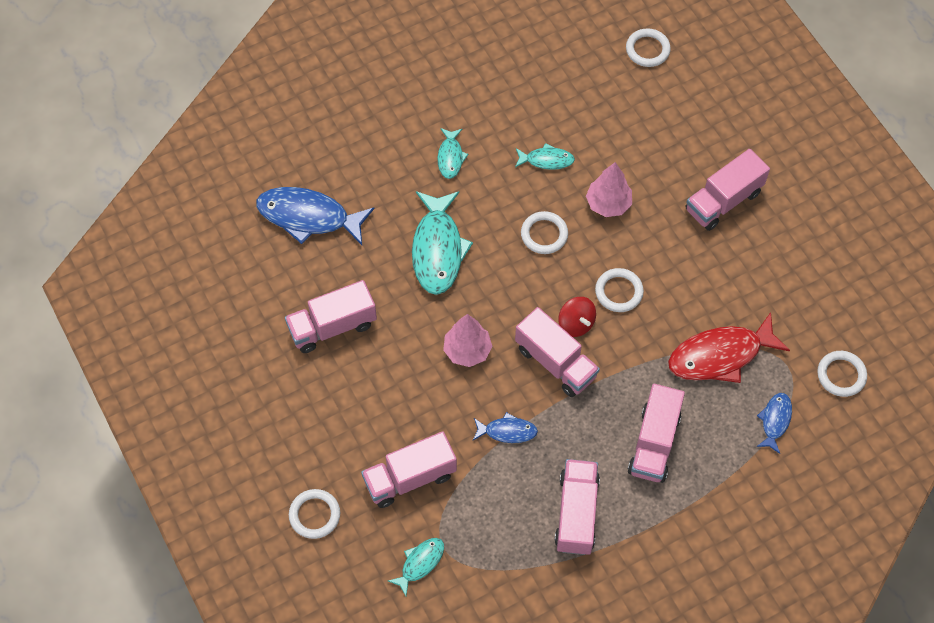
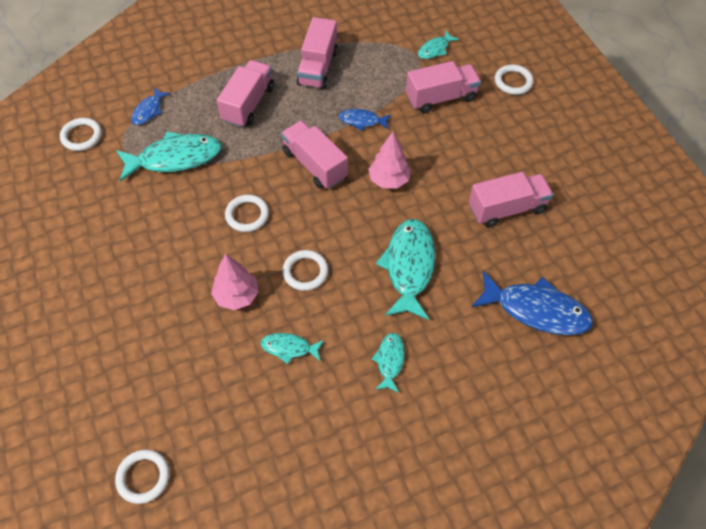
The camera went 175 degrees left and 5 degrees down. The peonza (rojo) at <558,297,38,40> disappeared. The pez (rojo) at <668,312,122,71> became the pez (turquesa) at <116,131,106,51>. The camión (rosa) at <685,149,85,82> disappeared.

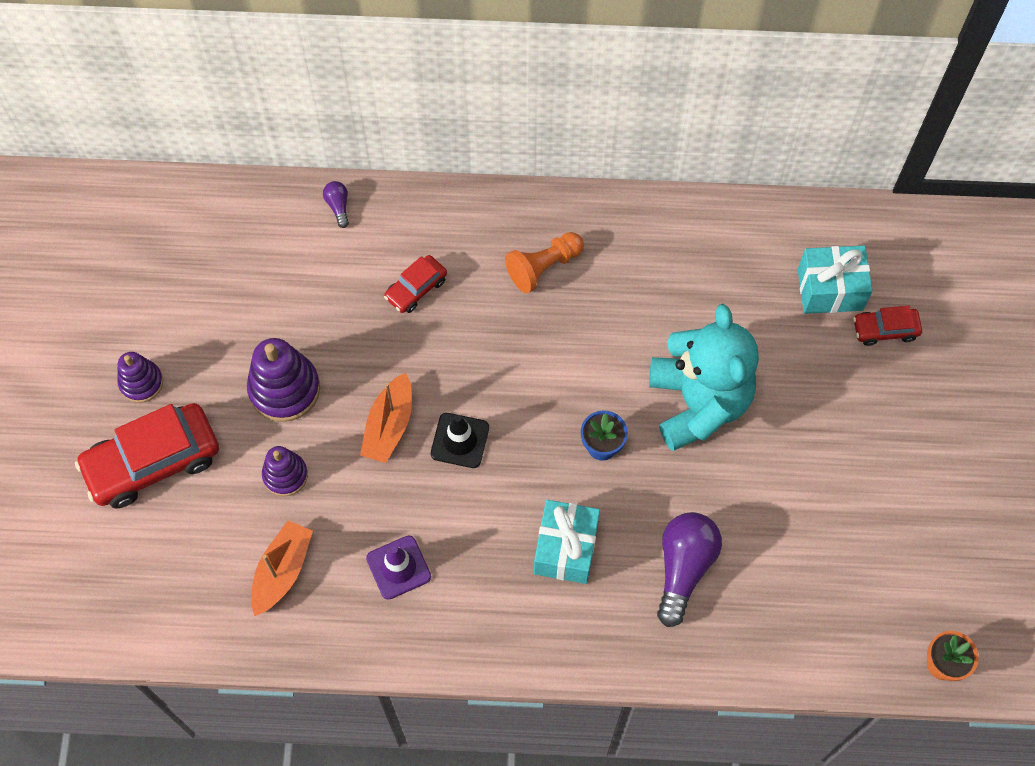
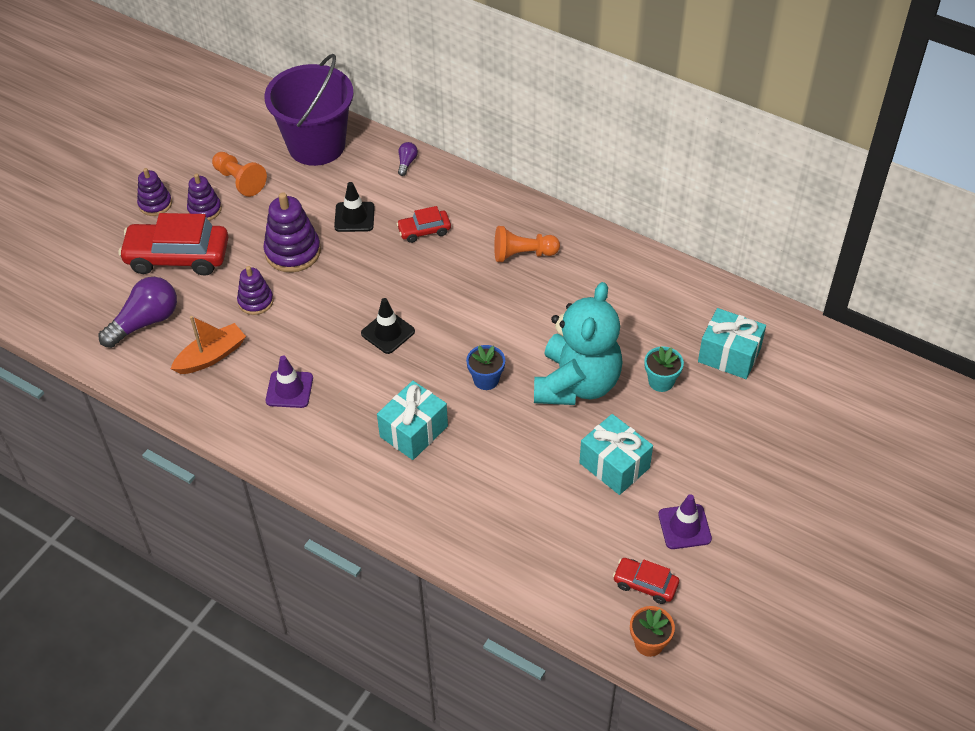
The camera went 30 degrees right and 15 degrees down. The barco (naranja) at <360,372,52,91> disappeared. The bombilla (morado) moved from <657,512,65,115> to <99,277,78,71>. The coche (rojo) moved from <853,306,69,40> to <613,558,66,46>. The juguete apilable (morado) at <137,168,35,48> appeared. The peón (naranja) at <212,152,55,45> appeared. The balde (morado) at <264,54,90,112> appeared. The cono de tráfico (negro) at <334,182,41,50> appeared. The regalo (turquesa) at <579,414,74,81> appeared. The maceta (turquesa) at <644,346,40,46> appeared. The cono de tráfico (morado) at <658,494,54,55> appeared.

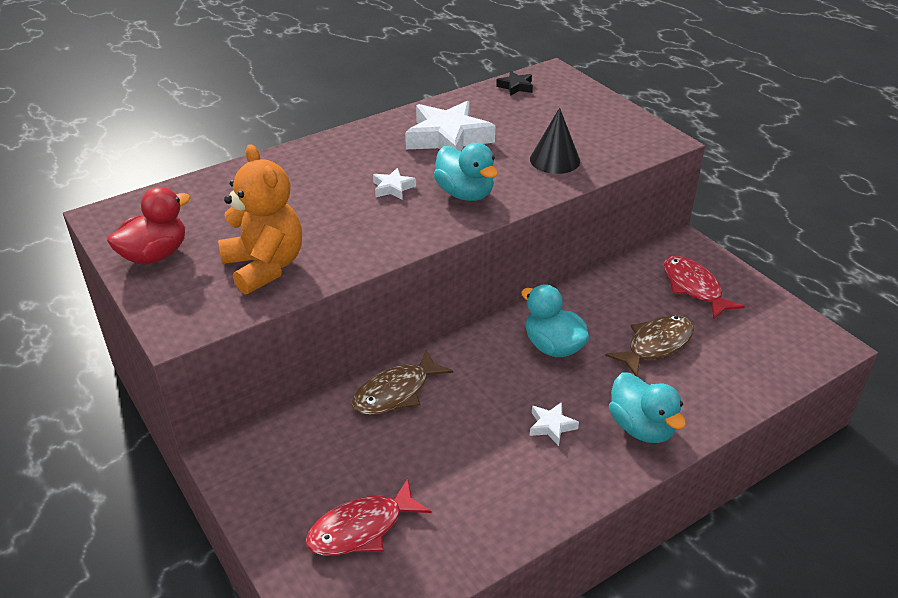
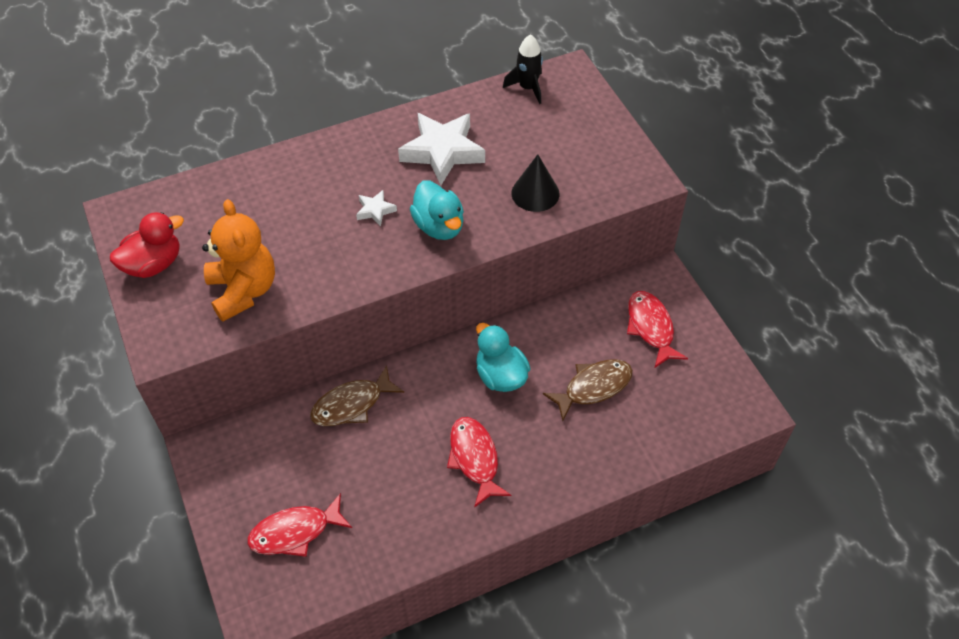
The camera went 10 degrees right and 15 degrees up. The estrella (negro) at <496,71,37,25> was replaced by the cohete (negro) at <503,34,40,70>. The estrella (blanco) at <530,402,49,44> was replaced by the pez (rojo) at <447,417,64,91>. The pato (turquesa) at <609,373,77,70> disappeared.

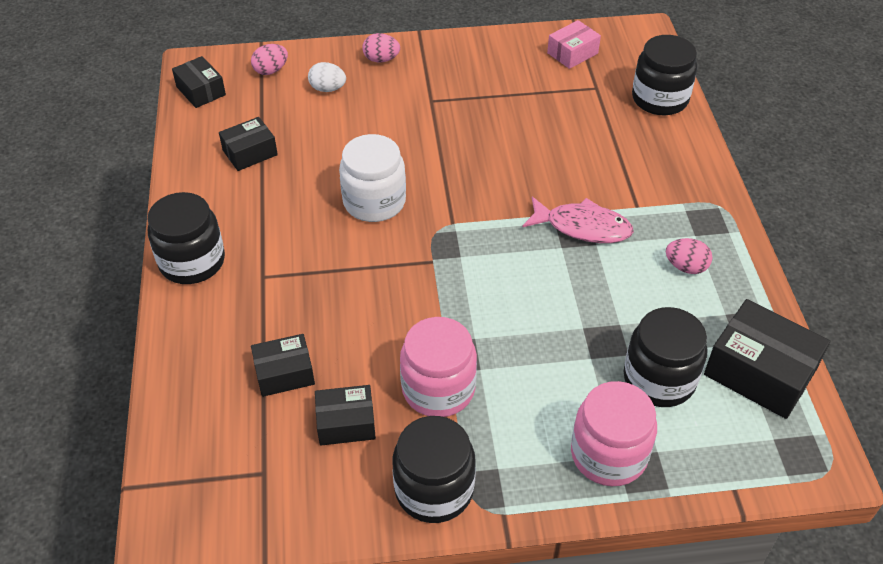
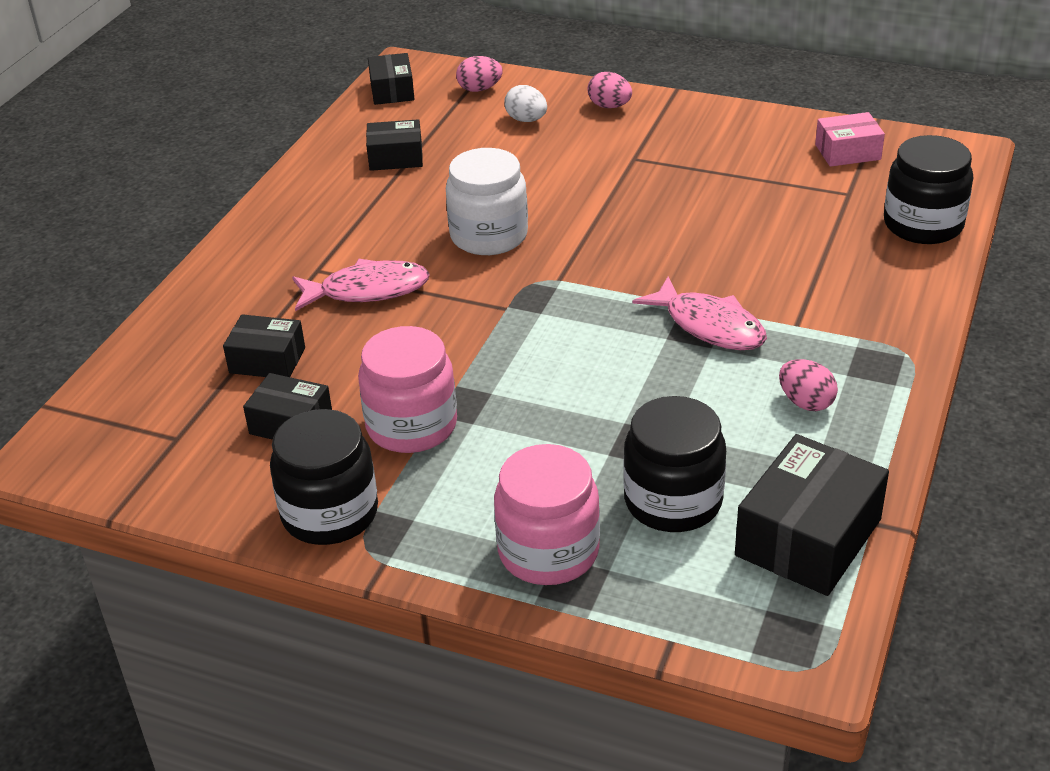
The camera went 30 degrees right and 10 degrees down. The tarro (negro) at <147,192,78,92> disappeared. The caja (negro) at <704,299,126,120> turned 60 degrees clockwise. The pez (rosa) at <292,259,138,52> appeared.

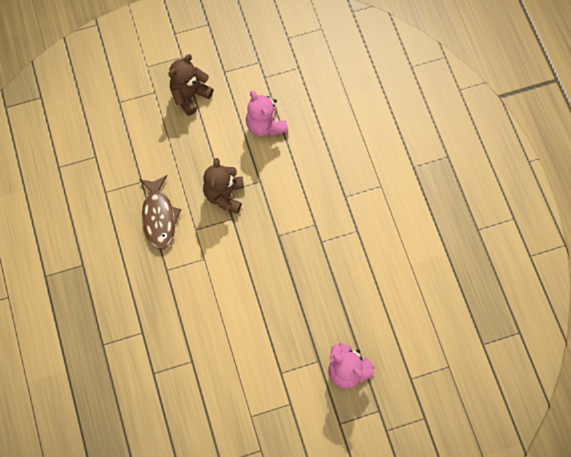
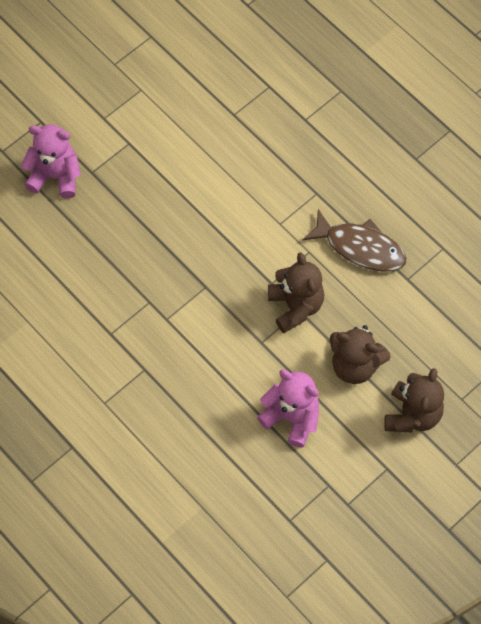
The camera went 155 degrees right and 5 degrees down. The pez (marrón) at <139,175,42,75> turned 150 degrees clockwise. The osito (marrón) at <330,325,61,59> appeared.

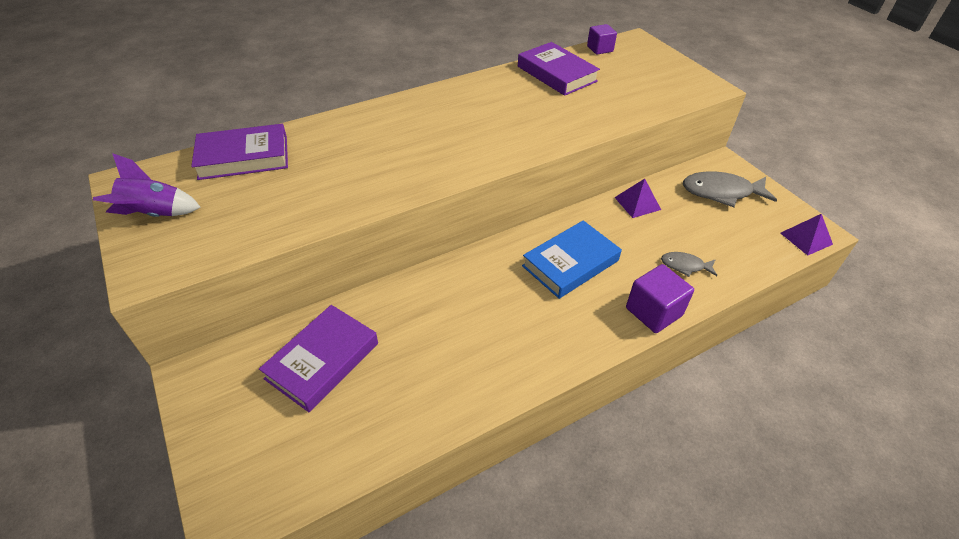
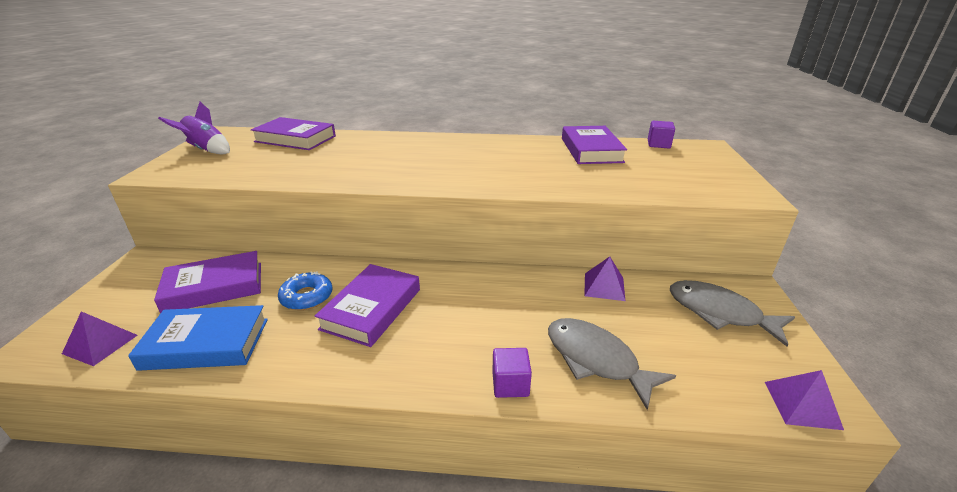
The camera went 35 degrees right and 15 degrees down. The libro (azul) moved from <522,220,100,79> to <128,305,140,66>. The cubo (morado) at <626,264,68,69> changed to 0.66 times the size. The pez (gris) at <661,252,56,25> changed to 1.85 times the size. The pirámide (morado) at <62,311,76,55> appeared. The rosquilla (azul) at <278,271,54,39> appeared. The libro (morado) at <315,264,105,83> appeared.

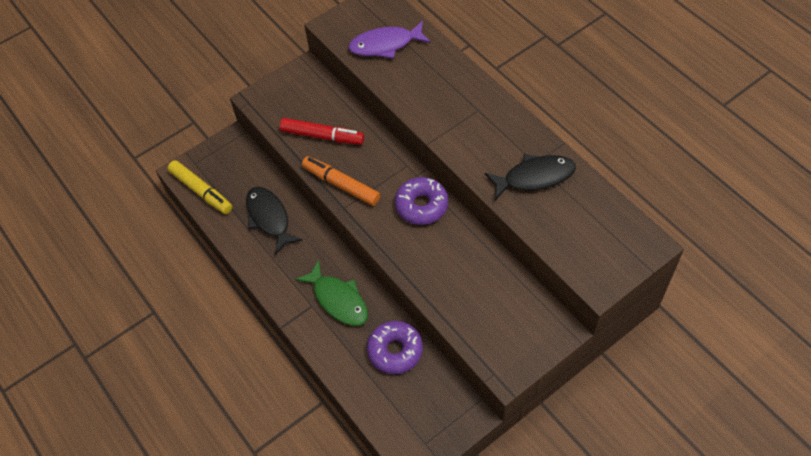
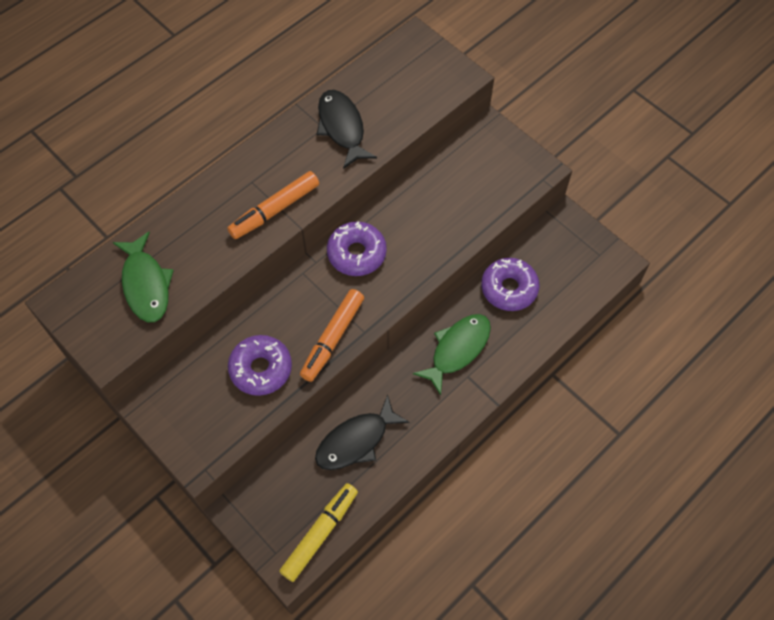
The camera went 100 degrees left and 5 degrees up. The rotulador (rojo) at <280,118,84,27> was replaced by the rosquilla (morado) at <228,335,64,61>. The pez (morado) at <348,21,83,38> became the pez (verde) at <113,232,61,90>. The rotulador (naranja) at <227,171,92,68> appeared.

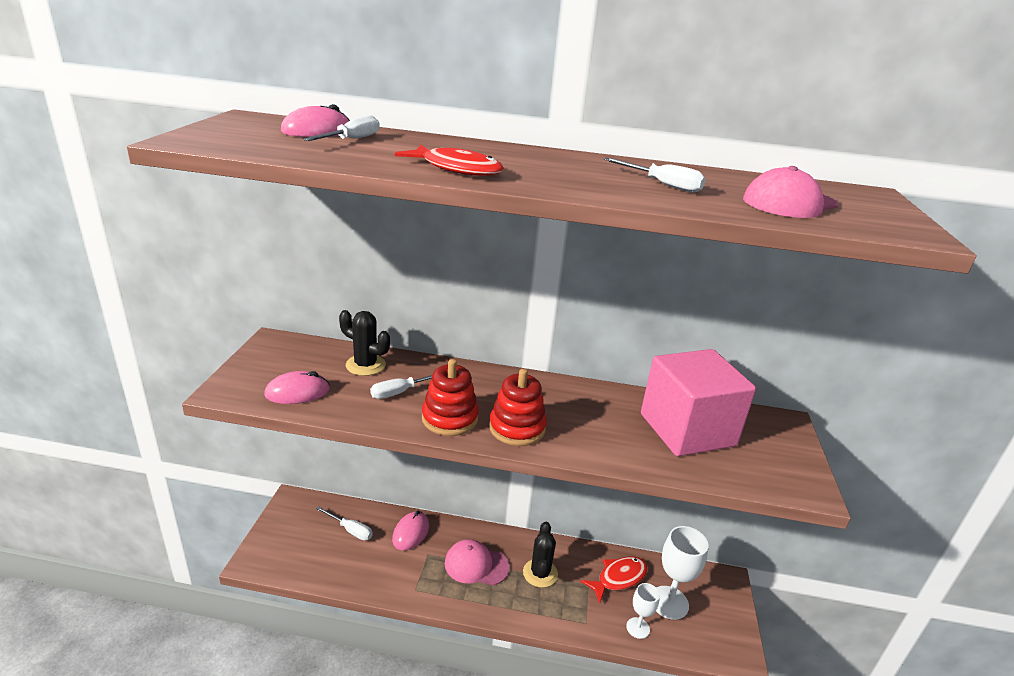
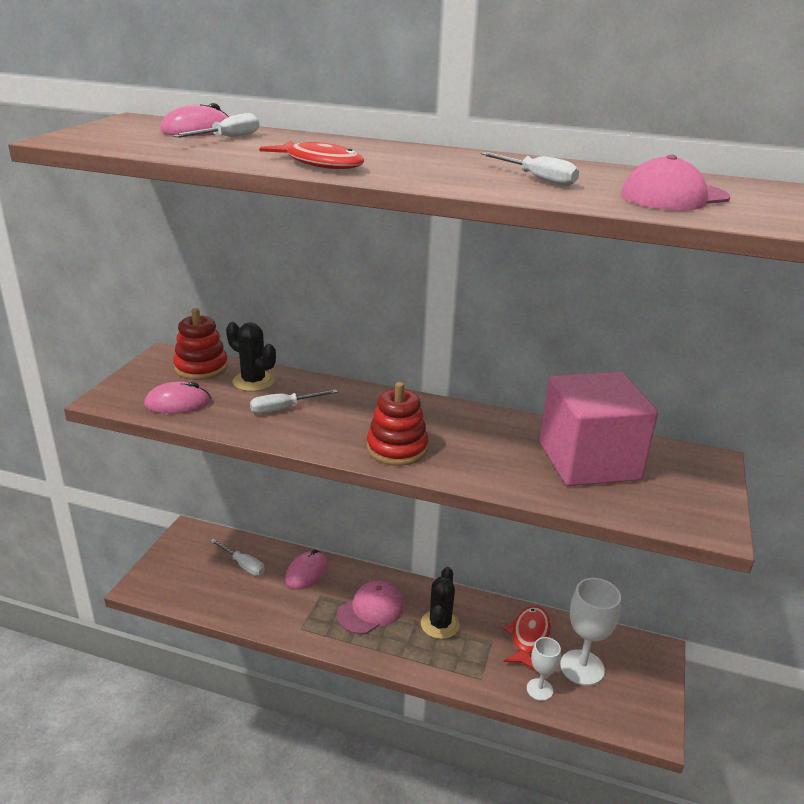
The camera went 10 degrees right and 0 degrees up. The juguete apilable (rojo) moved from <422,359,57,77> to <173,308,55,72>. The gorra (rosa) at <445,539,65,47> turned 120 degrees clockwise. The pez (rojo) at <581,556,67,47> turned 45 degrees counterclockwise.

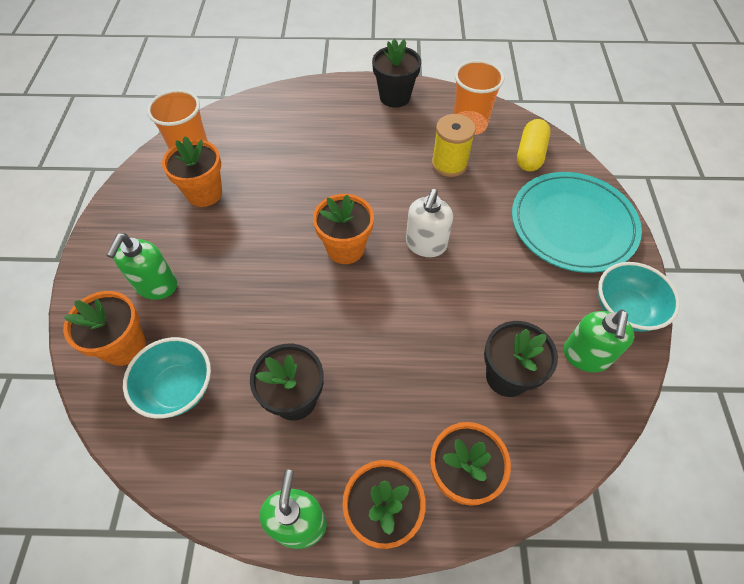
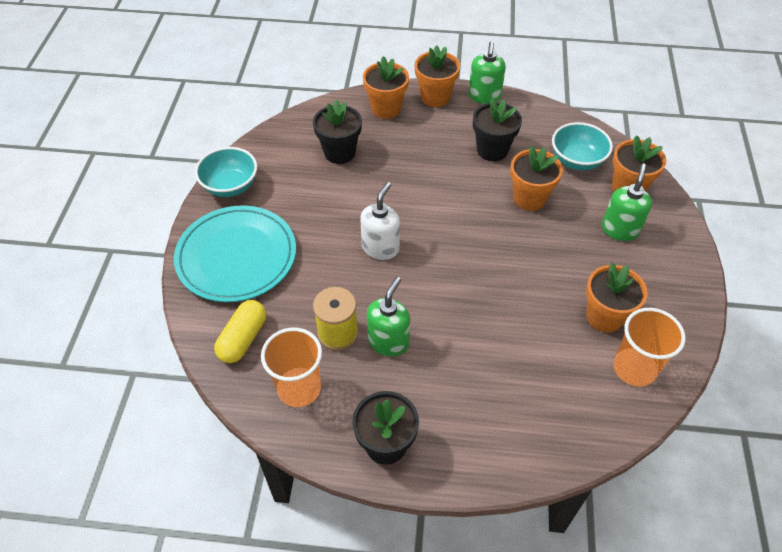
The camera went 175 degrees left and 5 degrees down. The maceta (naranja) moved from <313,194,61,70> to <510,145,53,66>. The dispensador de jabón (verde) moved from <563,310,71,62> to <367,277,43,79>.

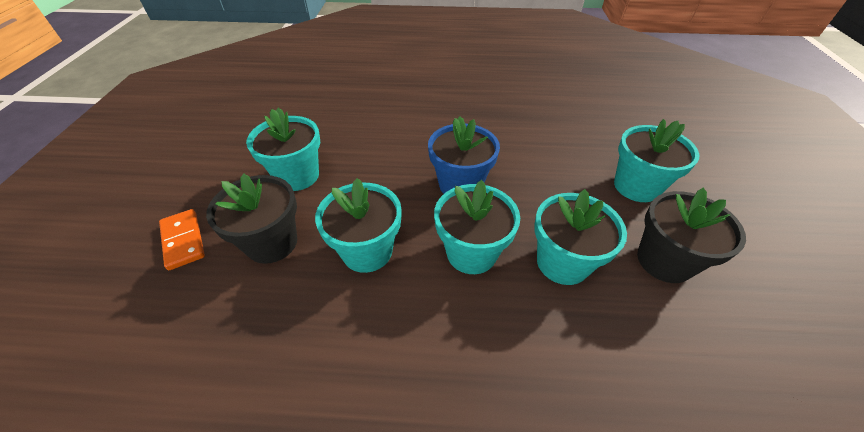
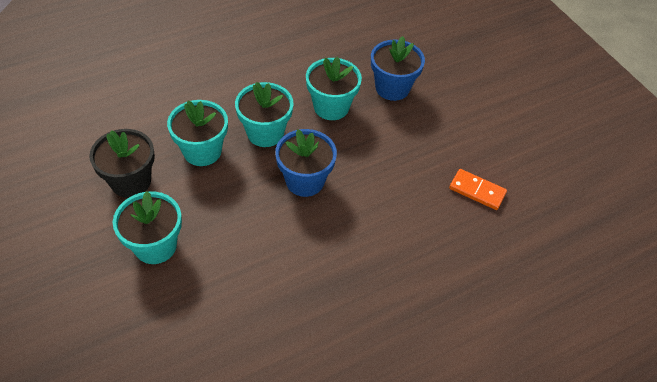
The camera went 145 degrees right and 5 degrees up. The ficha de dominó (naranja) moved from <159,209,46,61> to <449,169,58,41>. The maceta (negro) at <206,174,91,90> became the maceta (azul) at <371,36,54,65>. The maceta (turquesa) at <246,108,74,83> disappeared.

